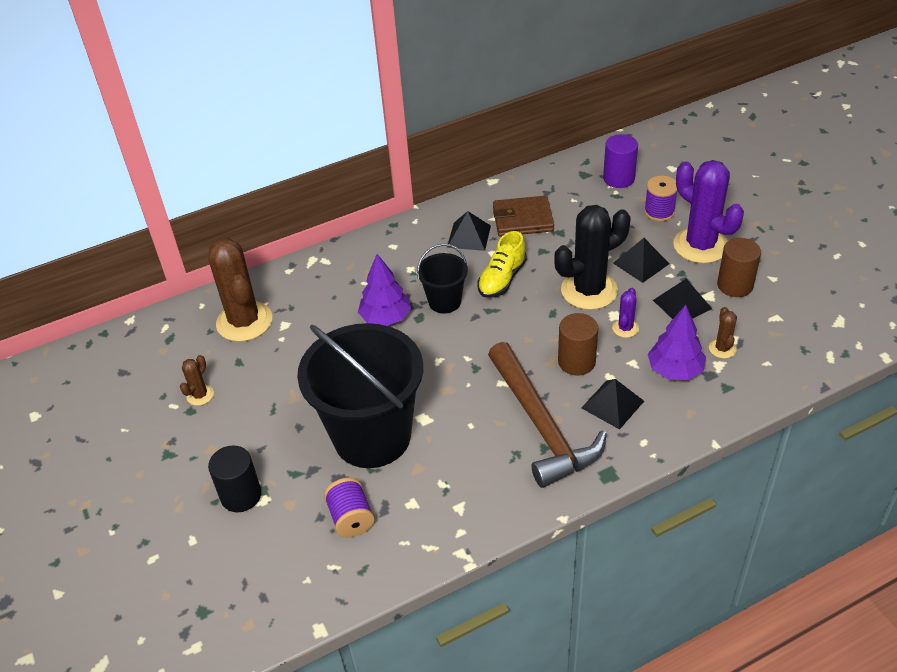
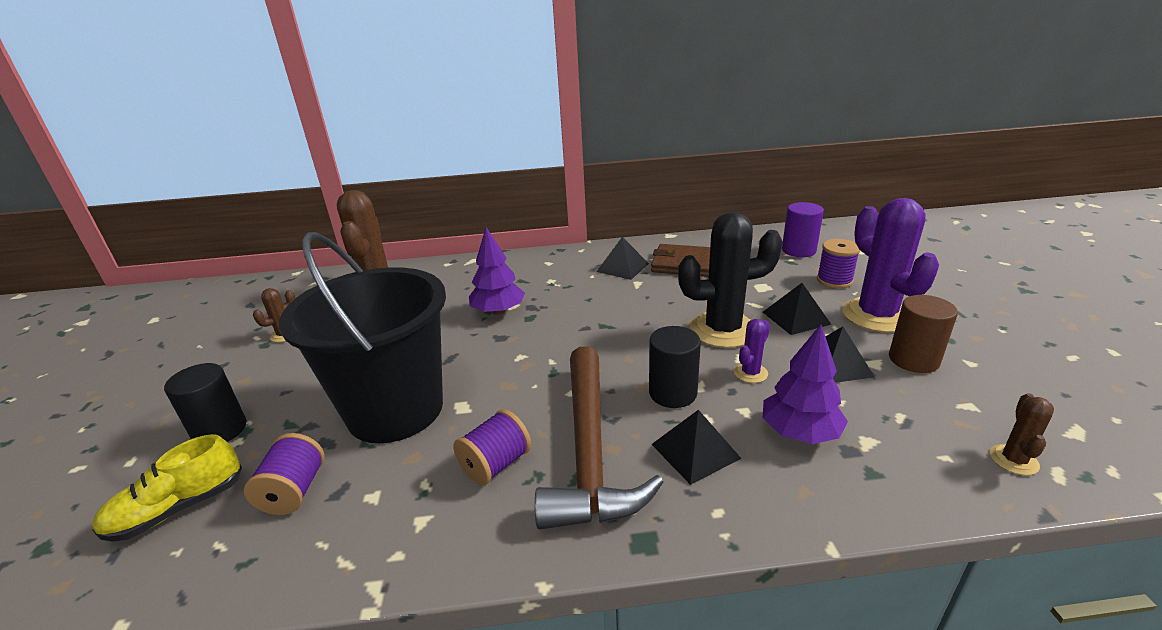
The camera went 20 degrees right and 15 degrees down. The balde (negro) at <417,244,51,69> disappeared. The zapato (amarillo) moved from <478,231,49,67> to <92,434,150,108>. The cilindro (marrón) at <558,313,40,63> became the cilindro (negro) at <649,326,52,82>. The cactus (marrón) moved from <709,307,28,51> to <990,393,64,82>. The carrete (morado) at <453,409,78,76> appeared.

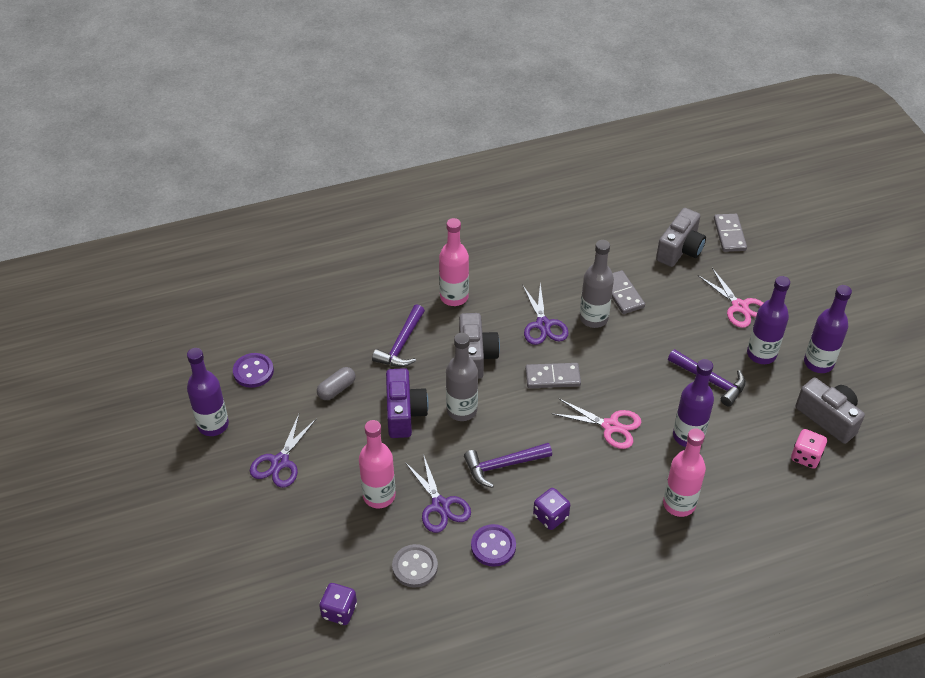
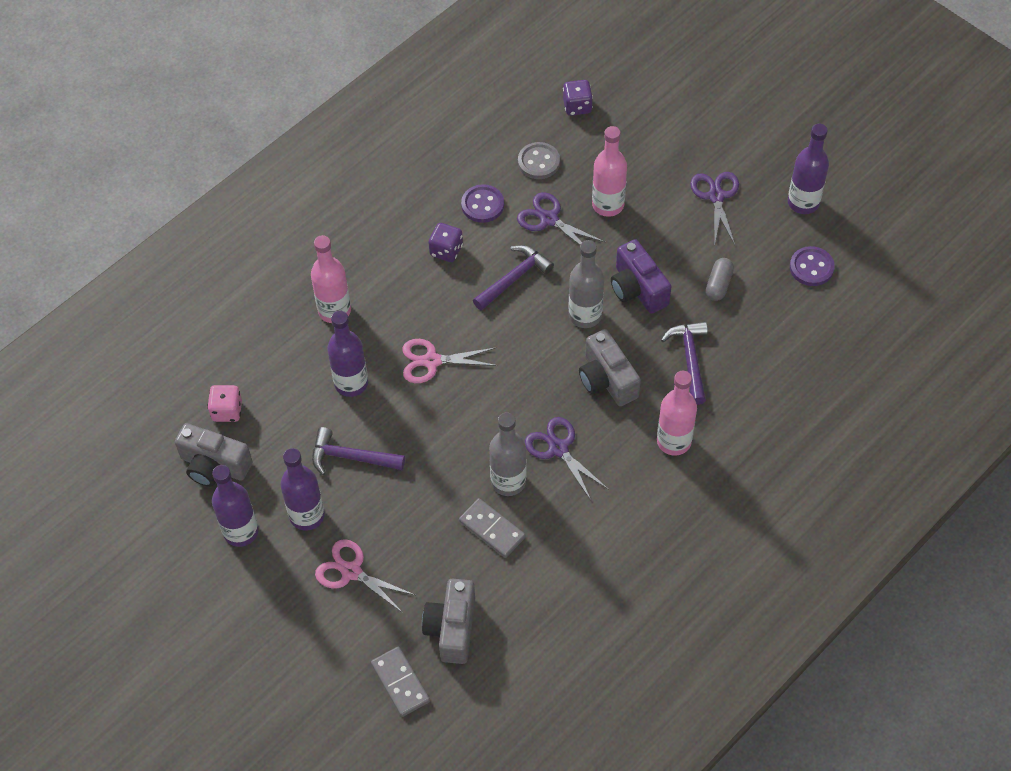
The camera went 155 degrees right and 10 degrees up. The ficha de dominó (gris) at <525,363,56,25> disappeared.

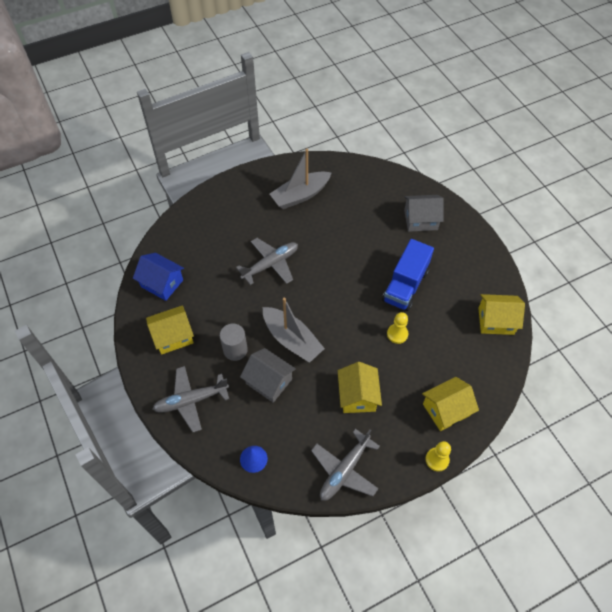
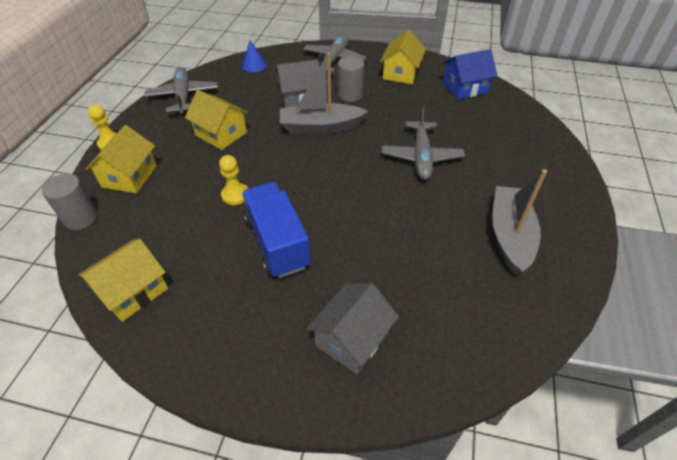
The camera went 130 degrees right and 10 degrees down. The cilindro (gris) at <42,174,56,56> appeared.

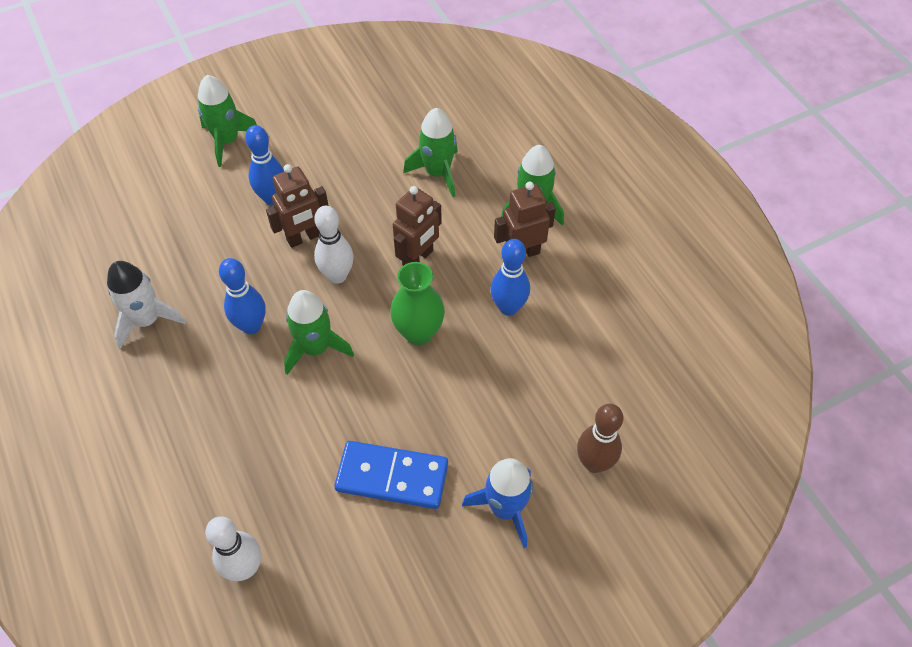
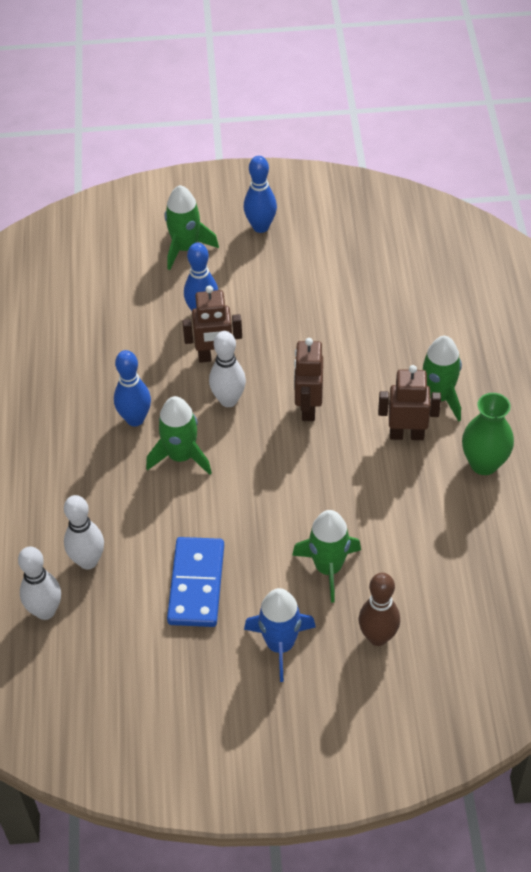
The camera went 25 degrees right and 5 degrees down. The cohete (blanco) at <107,261,79,88> disappeared. The ficha de dominó (azul) at <334,441,114,68> turned 60 degrees clockwise. The florero (verde) moved from <390,262,55,83> to <462,393,52,82>. The robot (marrón) at <393,186,49,80> turned 120 degrees clockwise. The cohete (verde) moved from <403,108,55,89> to <292,510,69,93>. The bolo (azul) moved from <491,239,39,77> to <244,156,33,77>. The bolo (blanco) at <64,495,40,74> appeared.

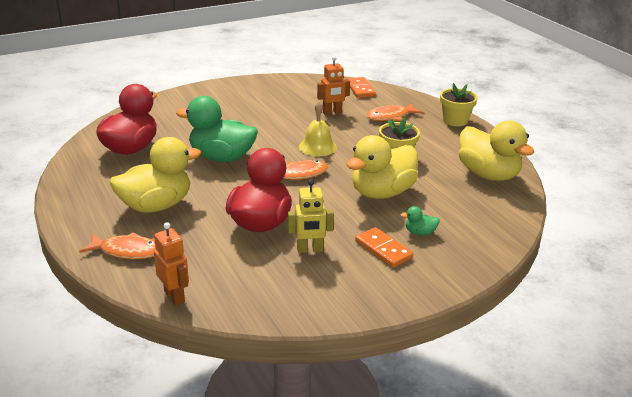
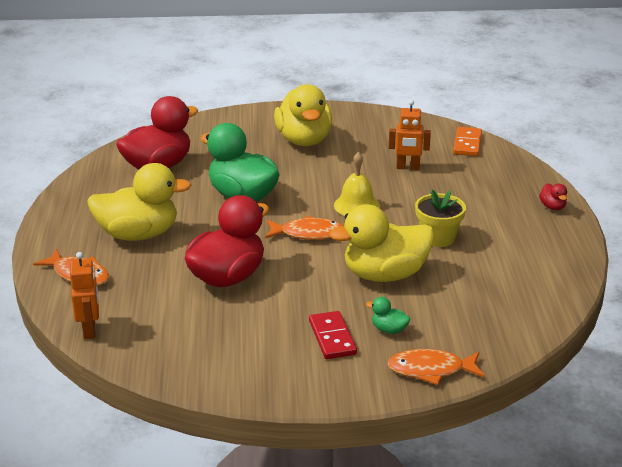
The camera went 25 degrees right and 0 degrees up. The robot (amarillo) at <288,180,46,73> disappeared. The ficha de dominó (naranja) at <355,227,58,40> became the ficha de dominó (rojo) at <309,311,48,48>. The pez (naranja) moved from <366,103,57,18> to <388,349,97,36>. The maceta (amarillo) at <440,83,38,44> was replaced by the pato (rojo) at <539,183,28,27>. The pato (amarillo) moved from <459,121,75,60> to <274,84,58,62>.

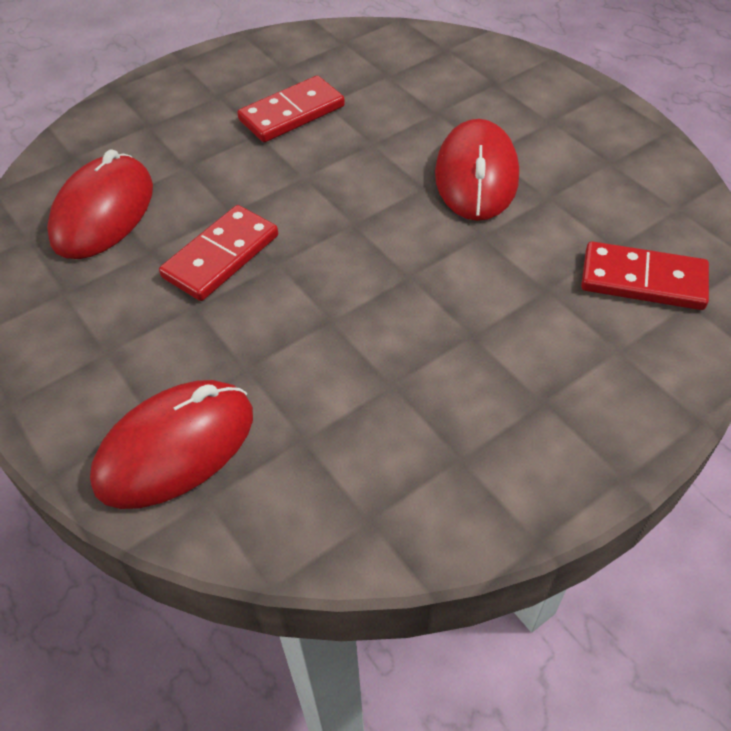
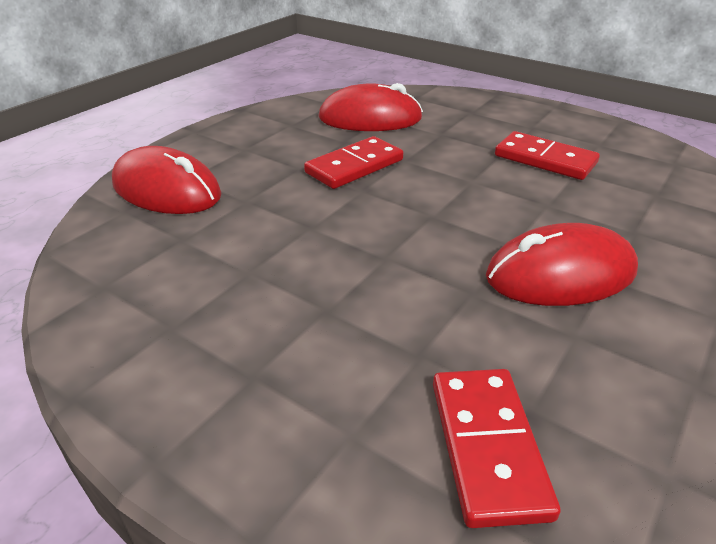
The camera went 70 degrees right and 15 degrees down. The ficha de dominó (rojo) at <159,205,119,96> turned 60 degrees counterclockwise.

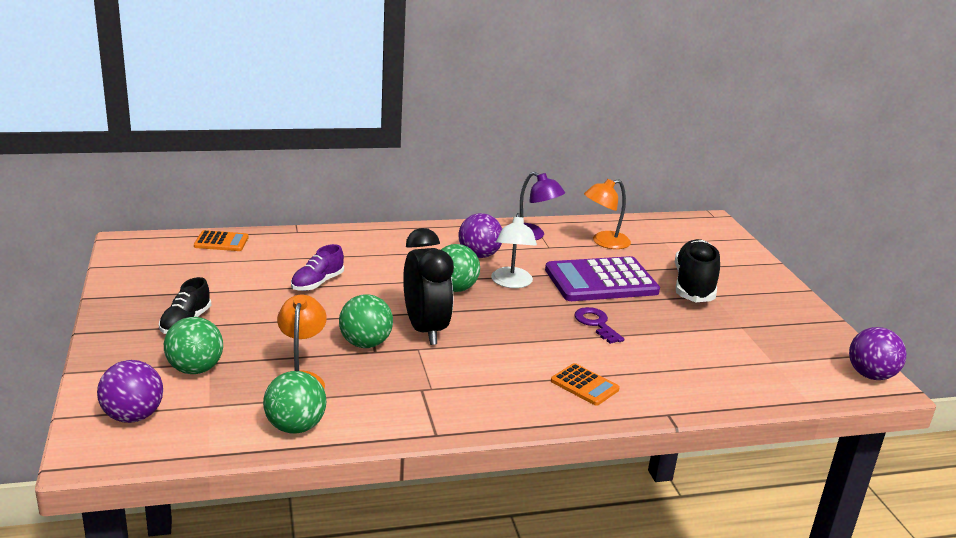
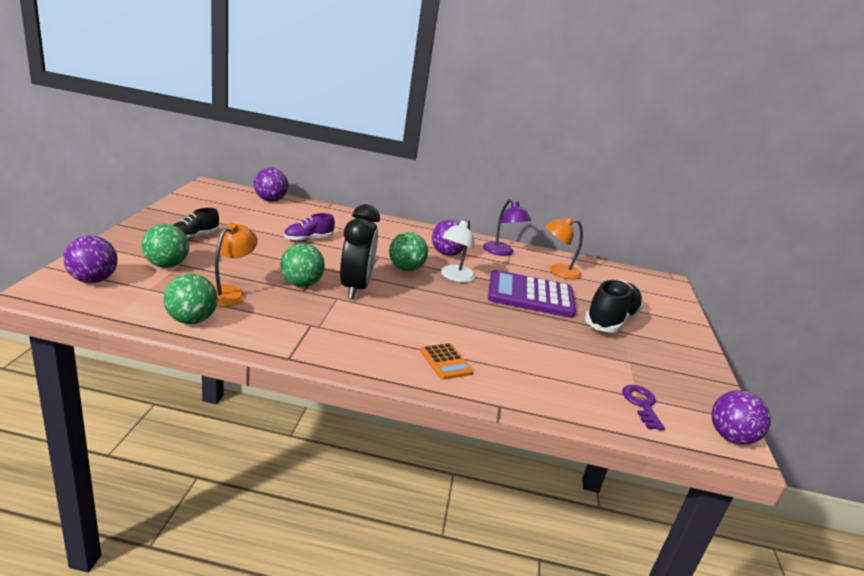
The camera went 20 degrees right and 0 degrees up. The calculadora (naranja) at <194,230,55,21> was replaced by the pelota (morado) at <254,168,34,34>. The llave (morado) moved from <574,307,50,37> to <622,385,43,45>.

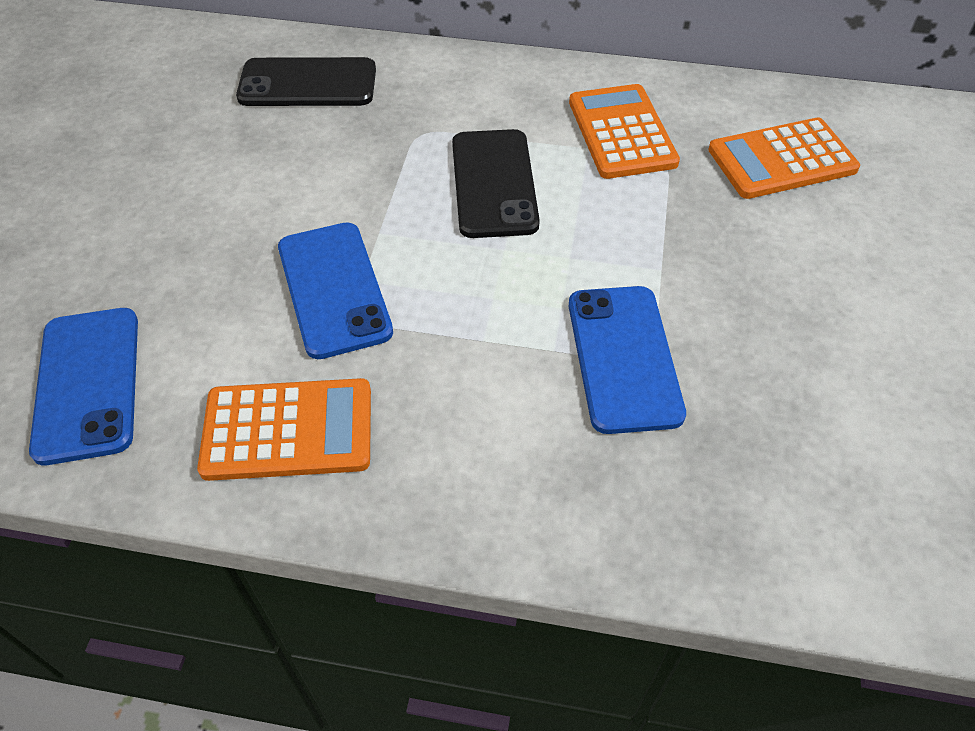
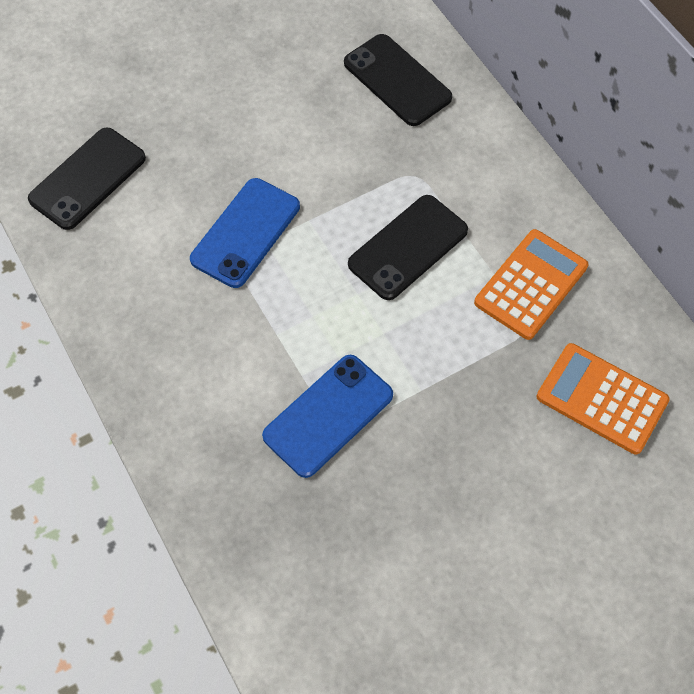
The camera went 50 degrees right and 10 degrees up. The móvil (azul) at <29,308,109,157> became the móvil (negro) at <28,128,118,102>. The calculadora (naranja) at <197,378,174,103> disappeared.

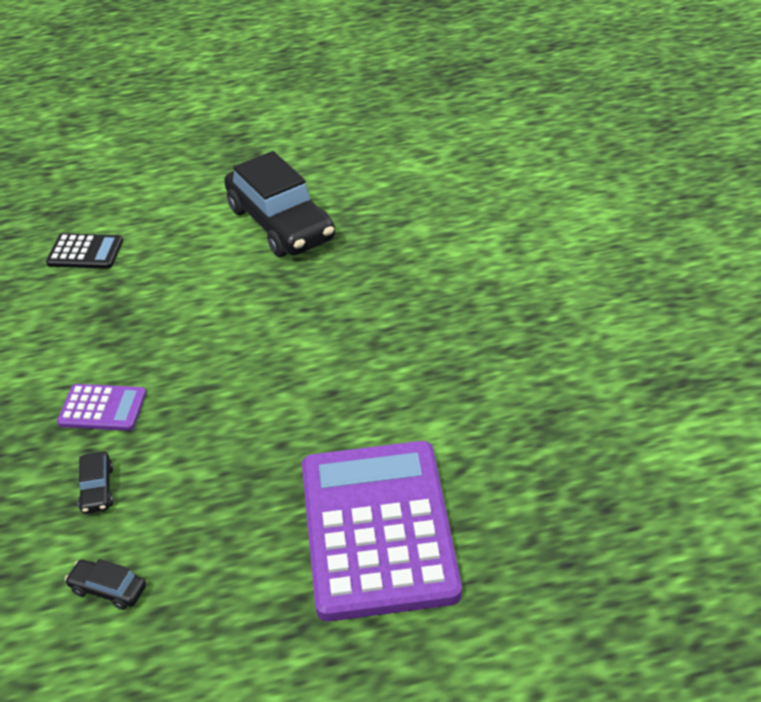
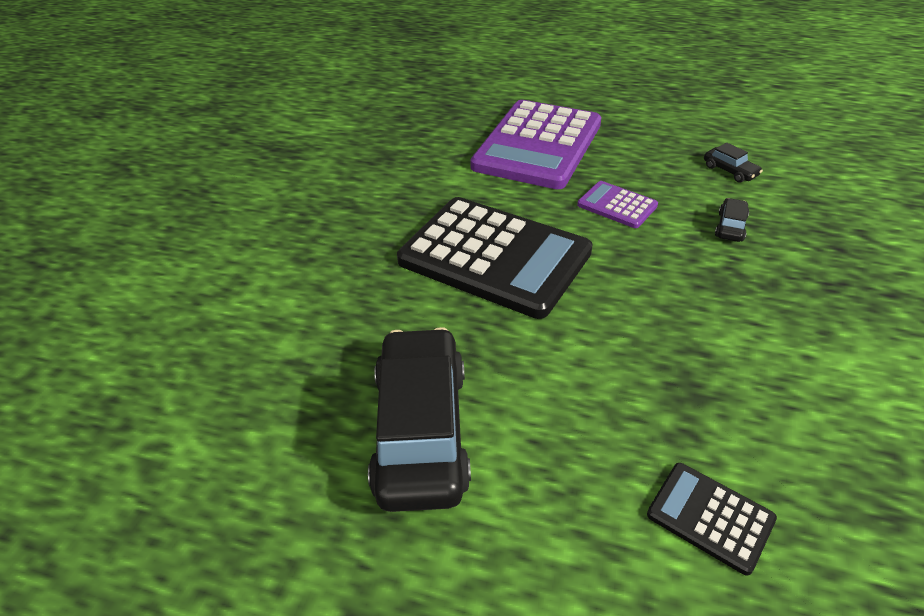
The camera went 150 degrees left and 0 degrees up. The calculadora (morado) moved from <57,384,89,47> to <577,181,81,47>. The calculadora (negro) at <397,197,196,122> appeared.

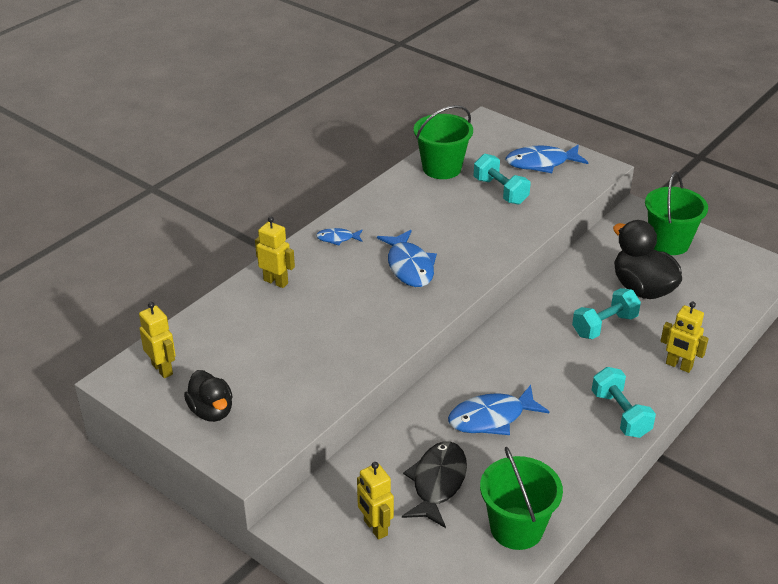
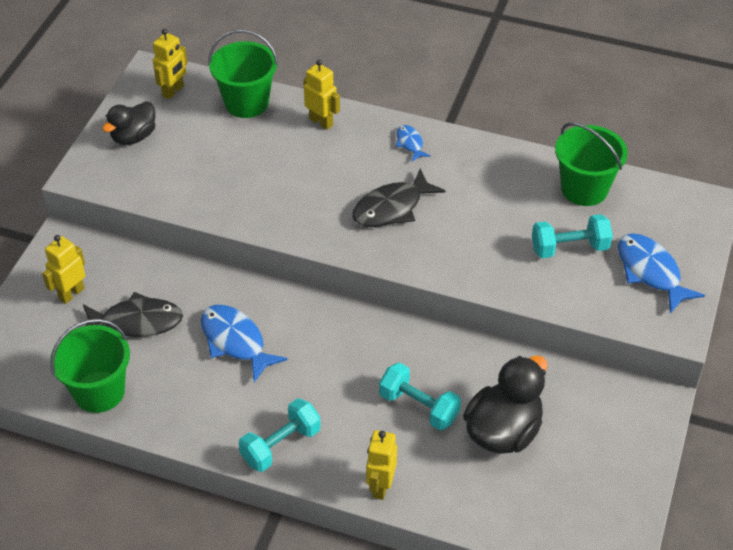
The camera went 70 degrees right and 10 degrees up. The robot (amarillo) at <255,216,40,72> turned 60 degrees counterclockwise. The pez (azul) at <377,230,60,57> became the pez (negro) at <352,168,93,59>. The mancuerna (turquesa) at <474,154,56,51> turned 45 degrees clockwise. The balde (verde) moved from <645,172,63,83> to <208,29,70,89>.

